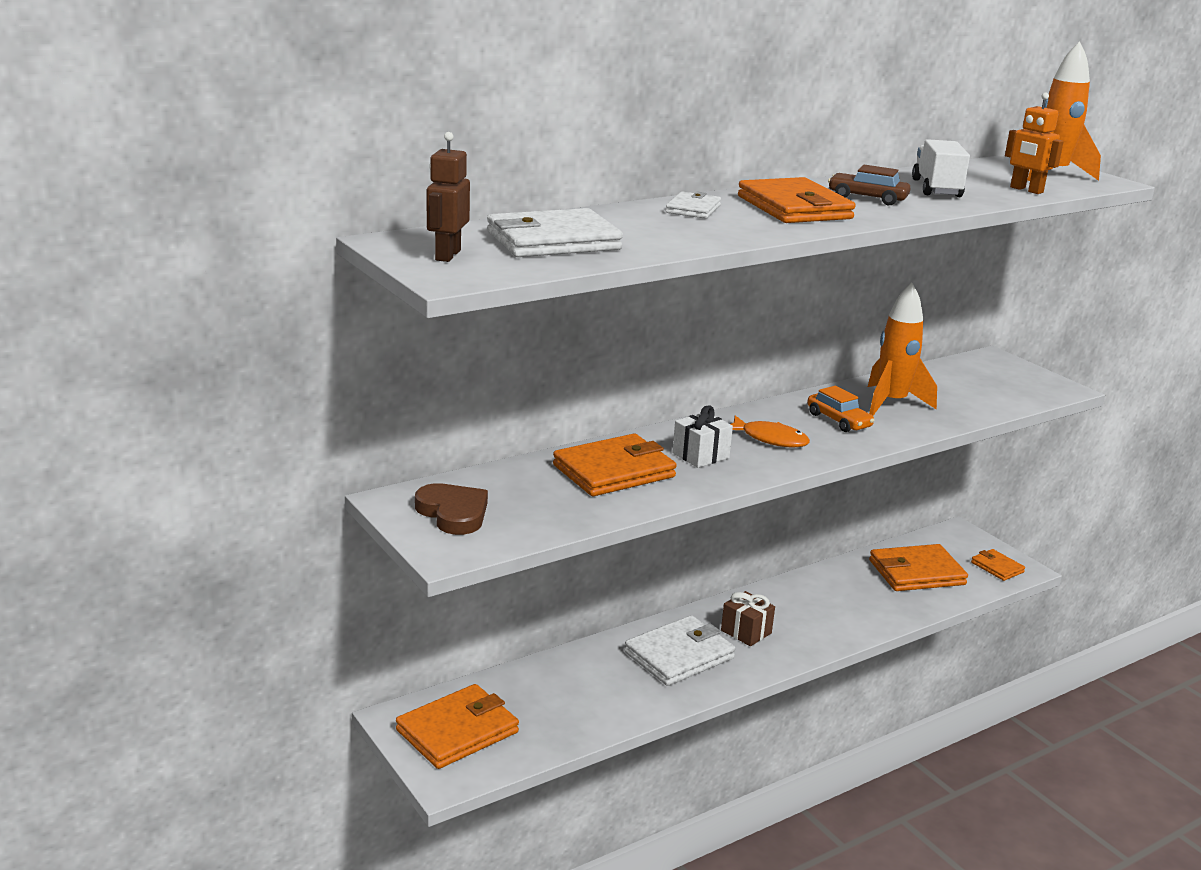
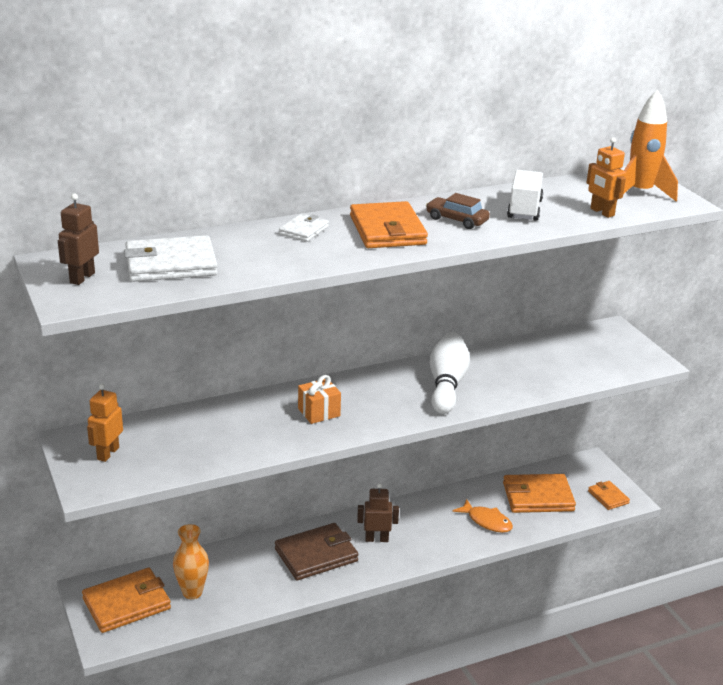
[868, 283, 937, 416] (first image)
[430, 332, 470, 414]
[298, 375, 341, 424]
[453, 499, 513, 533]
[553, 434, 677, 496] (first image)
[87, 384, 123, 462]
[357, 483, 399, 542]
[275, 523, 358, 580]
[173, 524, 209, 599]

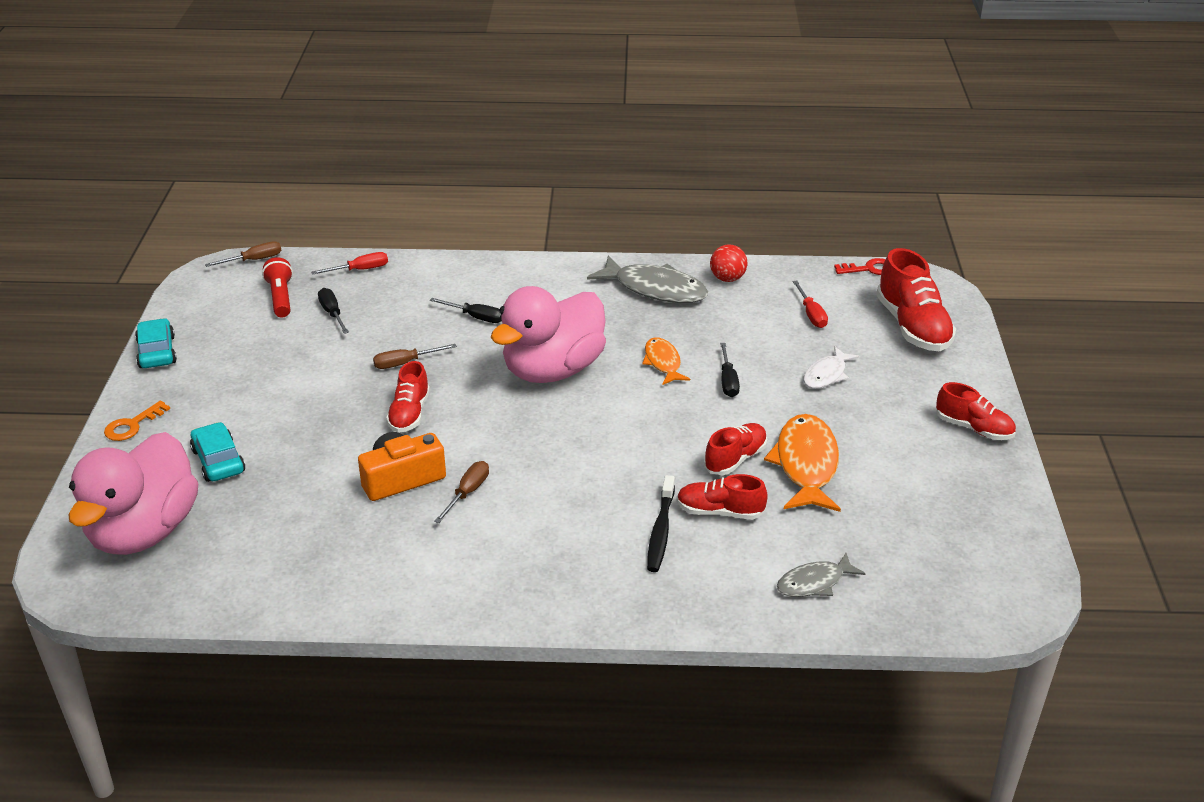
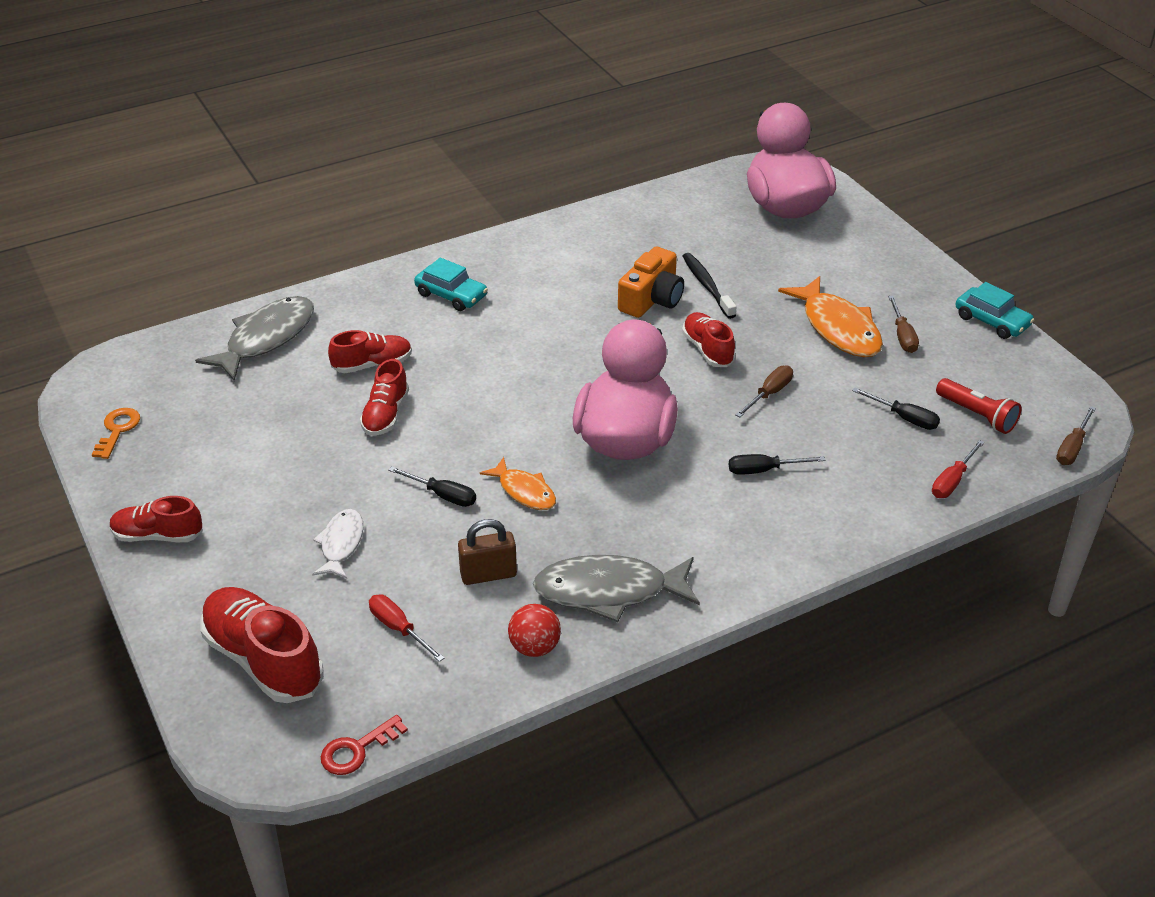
[388, 466, 476, 507]
[92, 408, 140, 459]
[778, 276, 883, 357]
[414, 258, 488, 311]
[888, 296, 919, 353]
[683, 253, 737, 319]
[195, 296, 314, 381]
[458, 519, 517, 585]

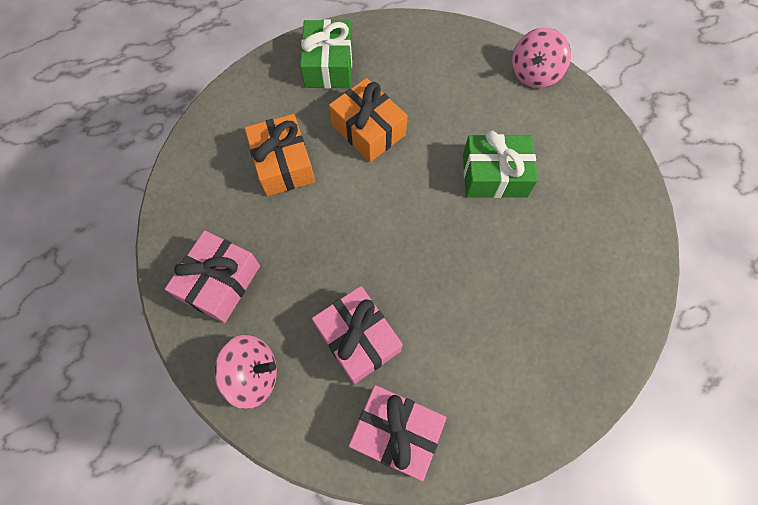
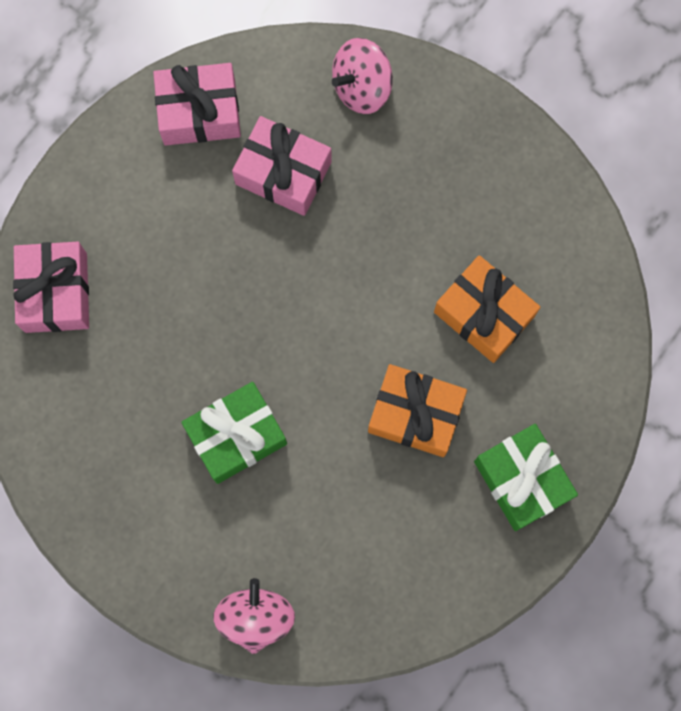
[13, 242, 89, 333]

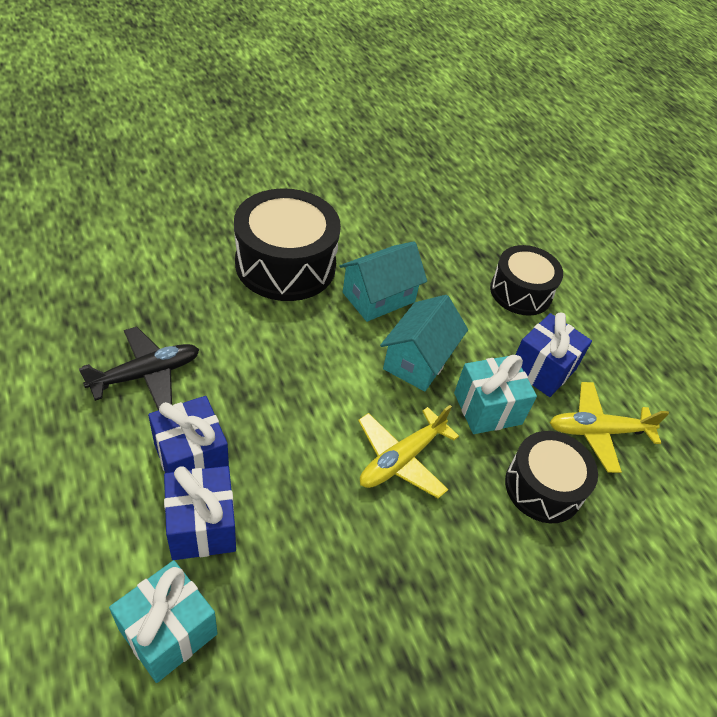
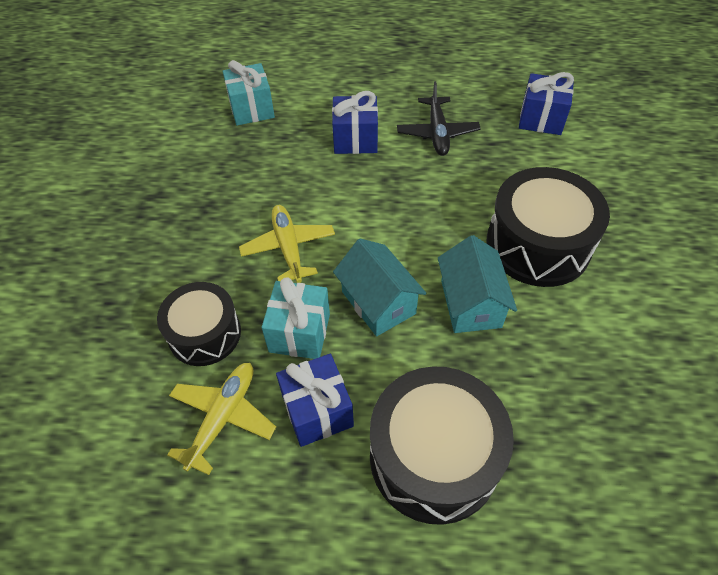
[370, 366, 514, 525]
[519, 72, 574, 135]

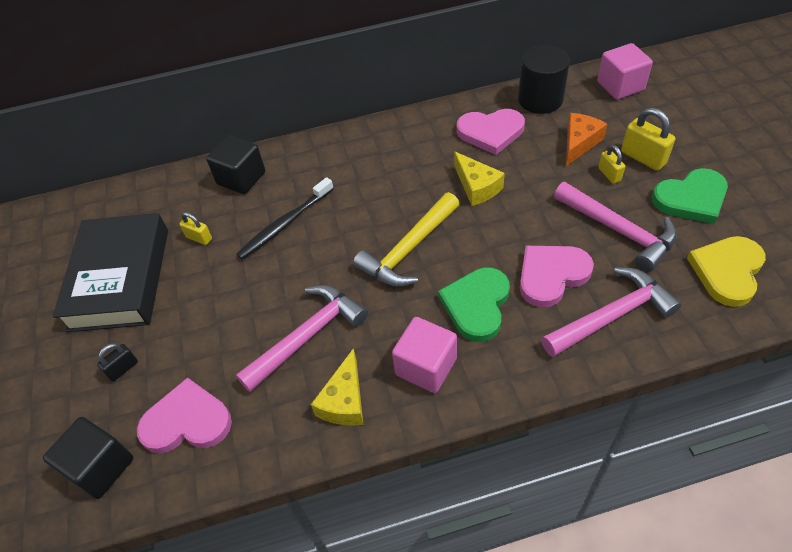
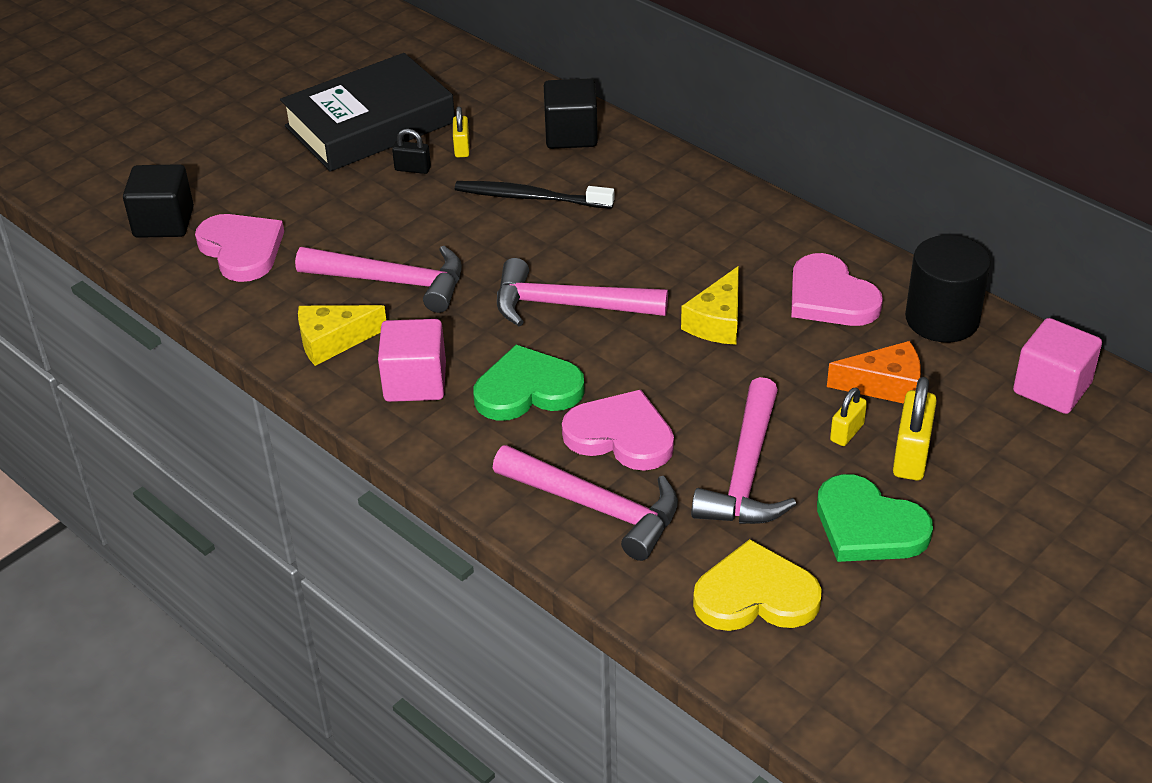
[497, 258, 668, 327]
[392, 129, 431, 174]

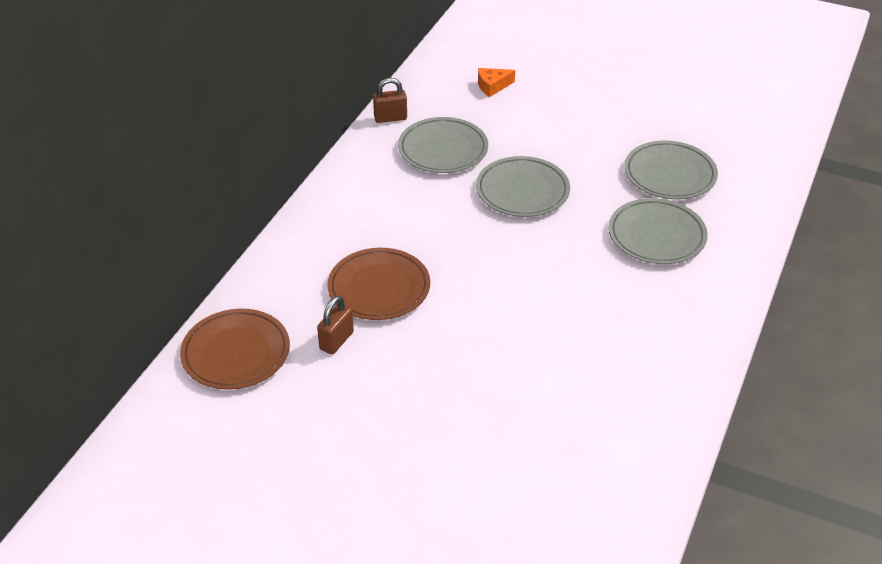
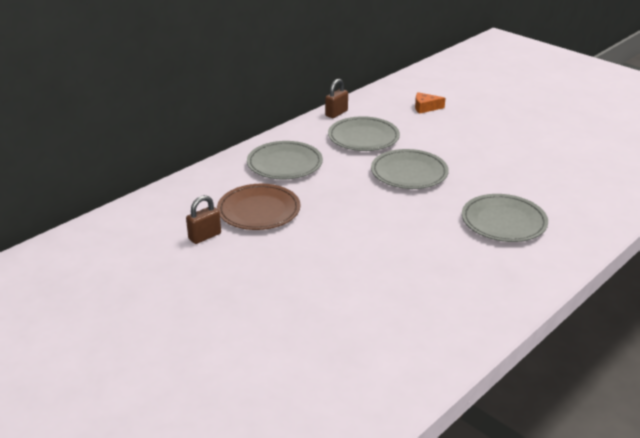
[325, 79, 348, 118]
[247, 141, 323, 179]
[180, 309, 290, 390] (first image)

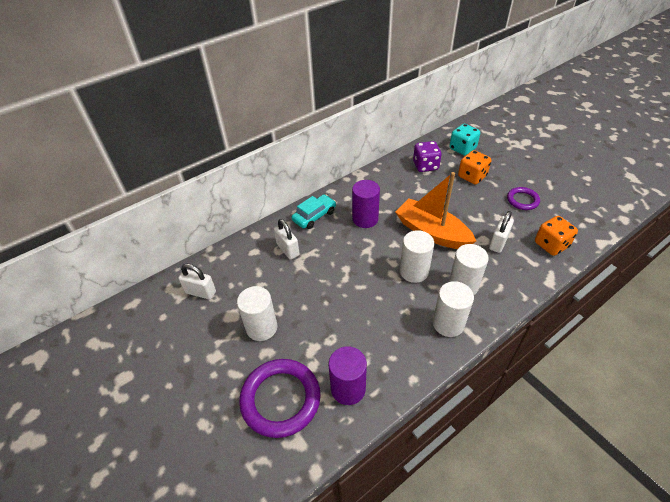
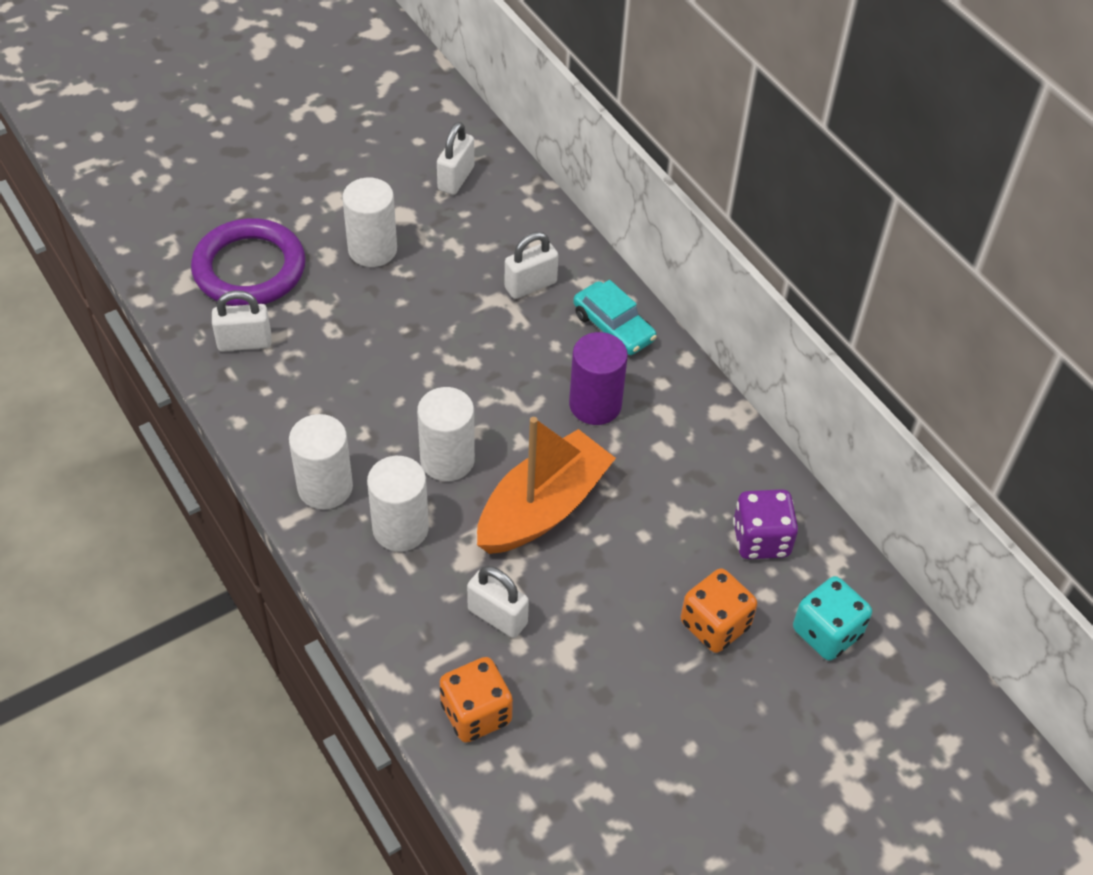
[507, 187, 540, 210] (first image)
[212, 290, 272, 351]

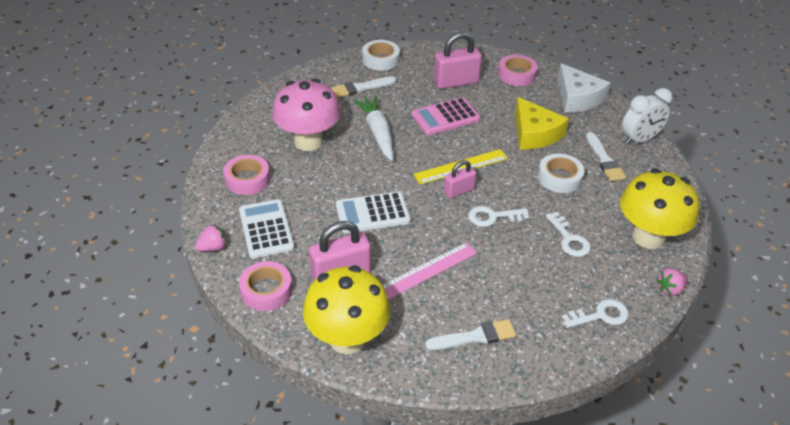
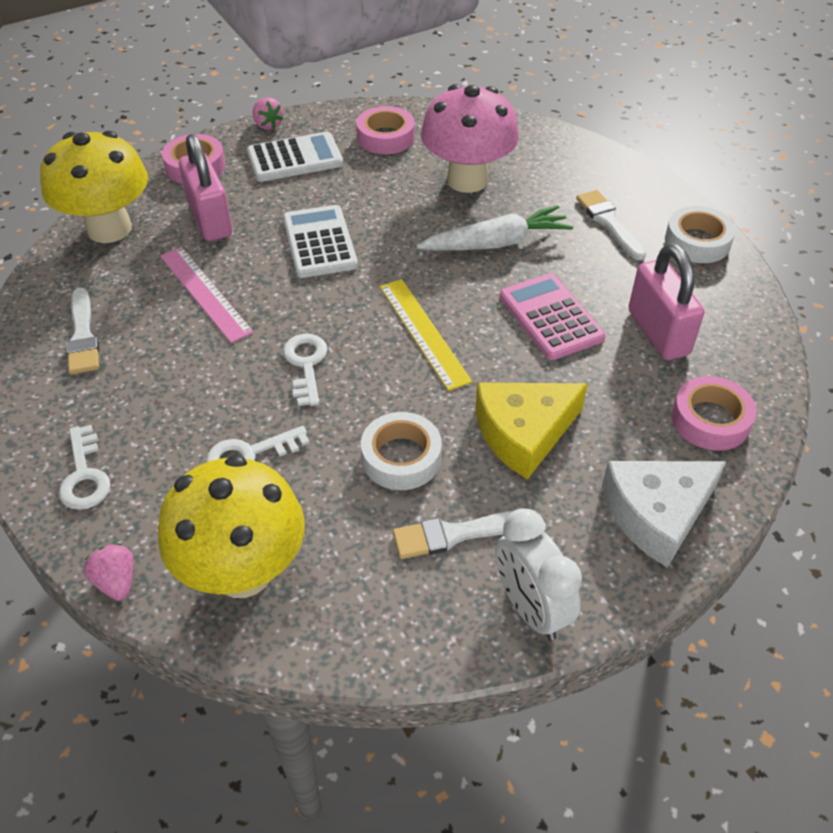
[444, 160, 476, 198] (first image)

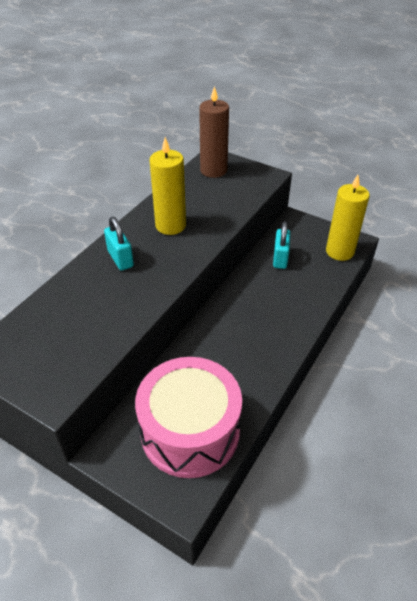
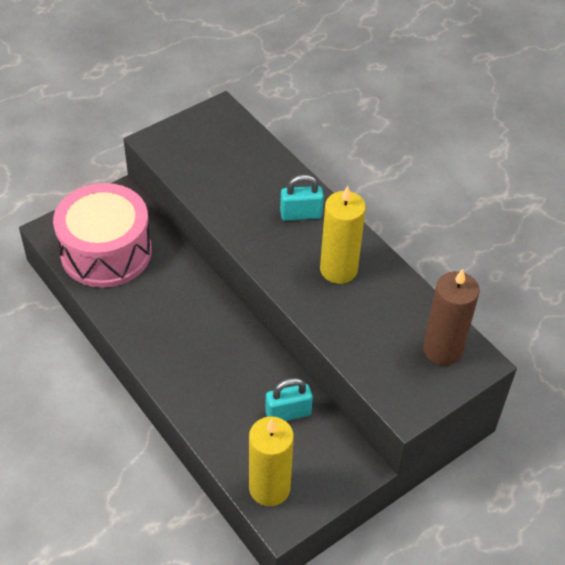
[265, 378, 313, 421]

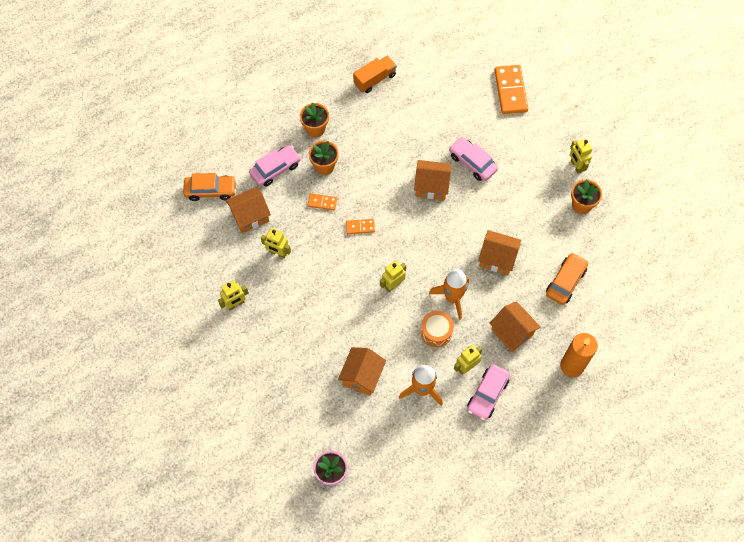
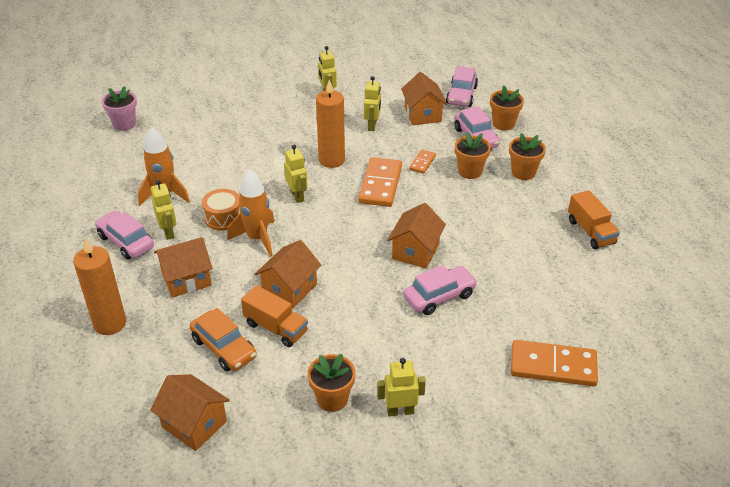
[446, 66, 478, 107]
[358, 157, 402, 207]
[364, 76, 381, 131]
[150, 374, 230, 451]
[316, 79, 345, 168]
[490, 85, 524, 130]
[241, 285, 308, 347]

